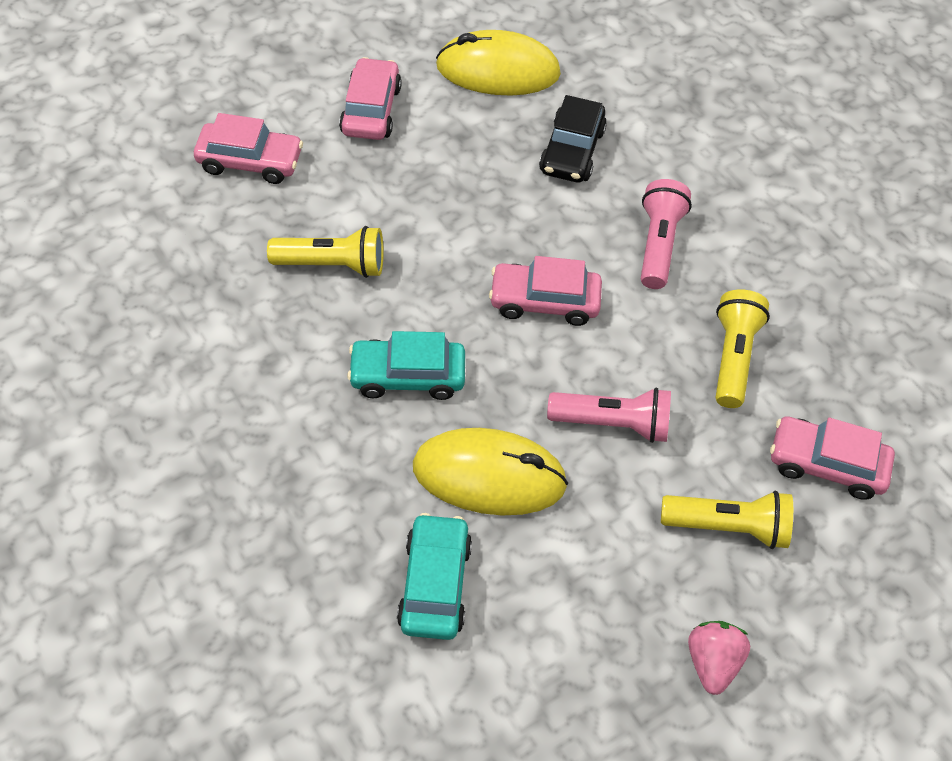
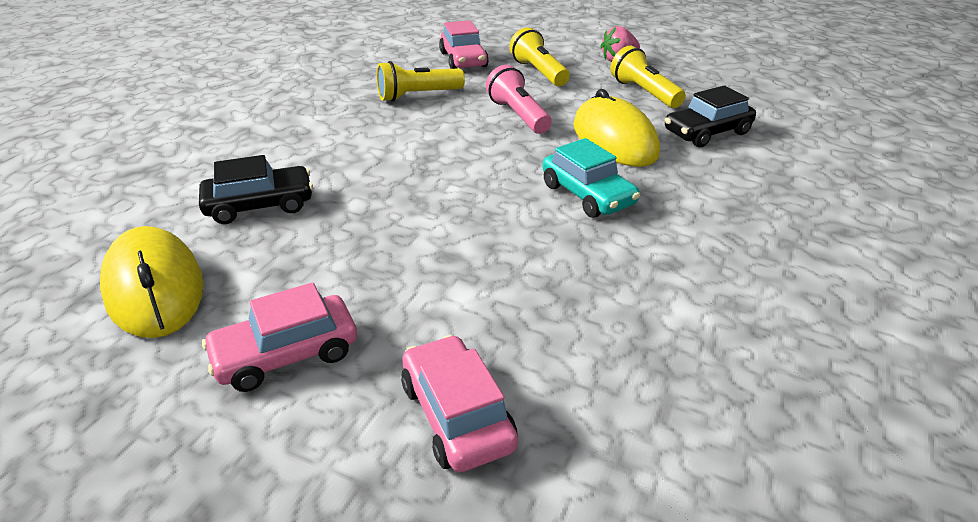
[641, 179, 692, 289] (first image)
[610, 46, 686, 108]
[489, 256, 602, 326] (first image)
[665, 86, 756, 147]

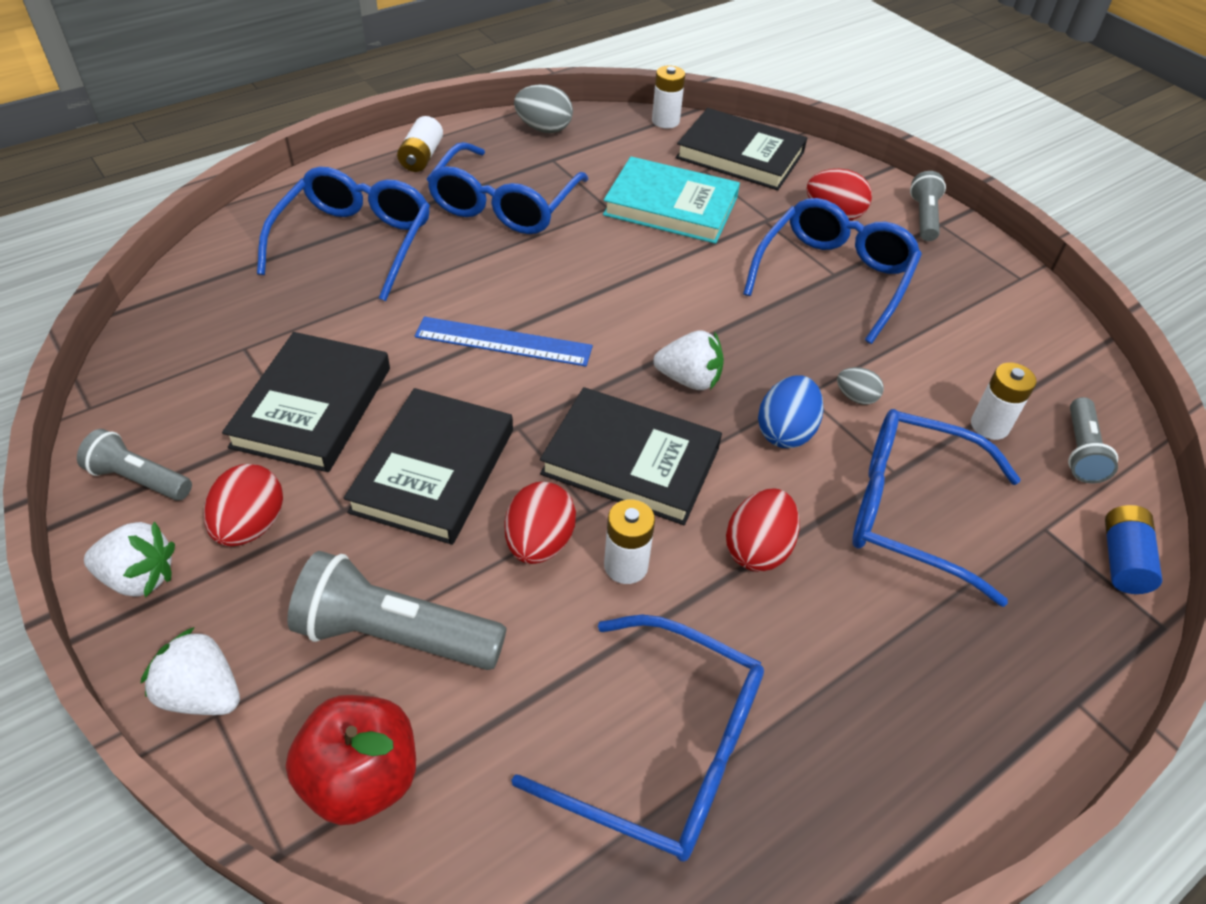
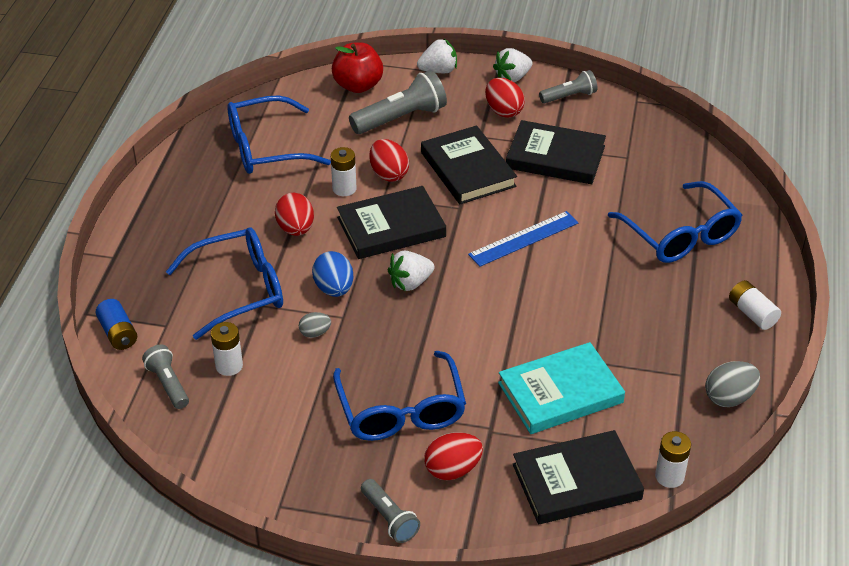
[427, 142, 589, 234] (first image)
[506, 120, 606, 184]

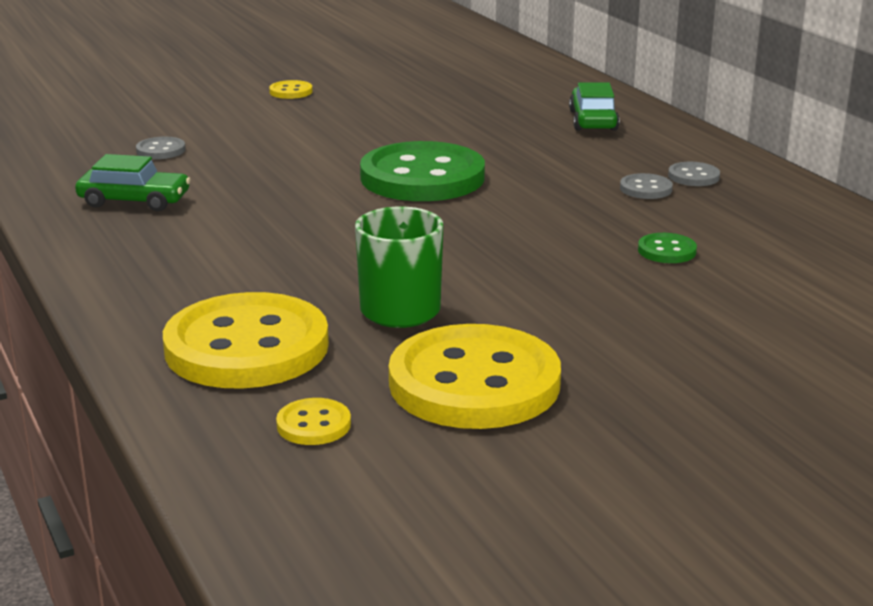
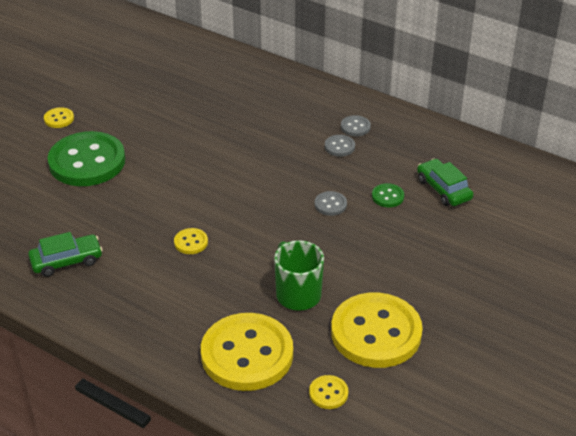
[417, 159, 473, 206]
[314, 191, 347, 216]
[48, 131, 125, 186]
[174, 228, 208, 254]

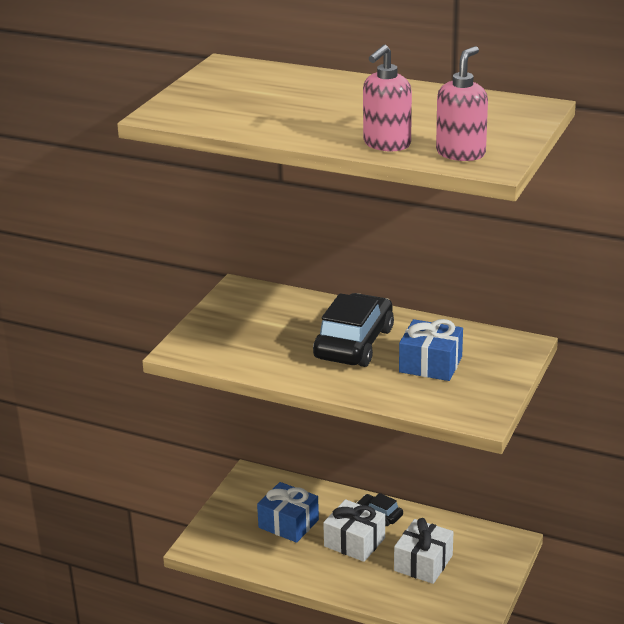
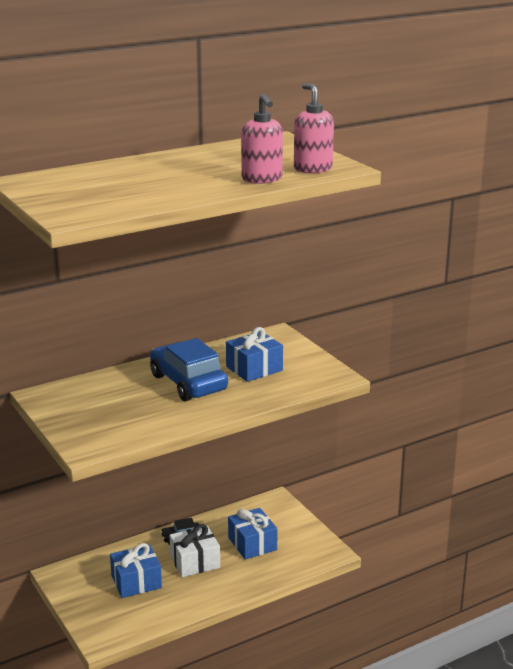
[150, 338, 228, 401]
[228, 508, 277, 560]

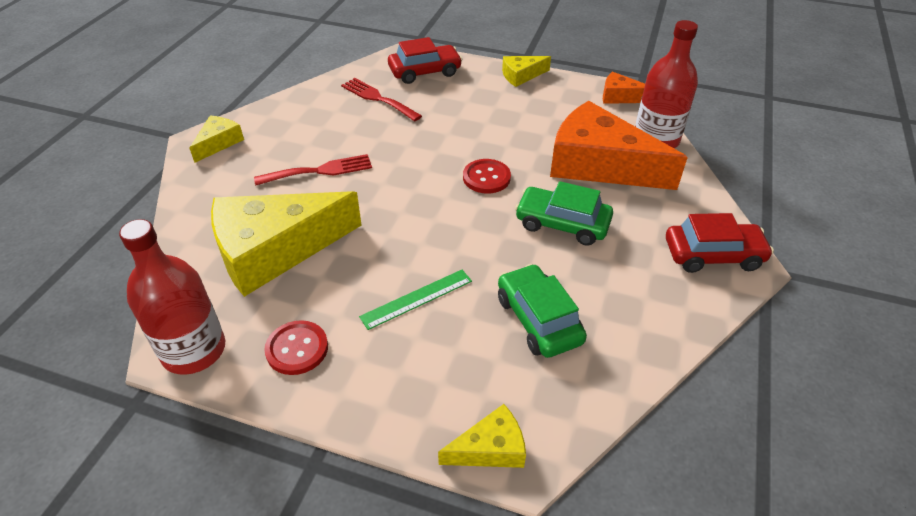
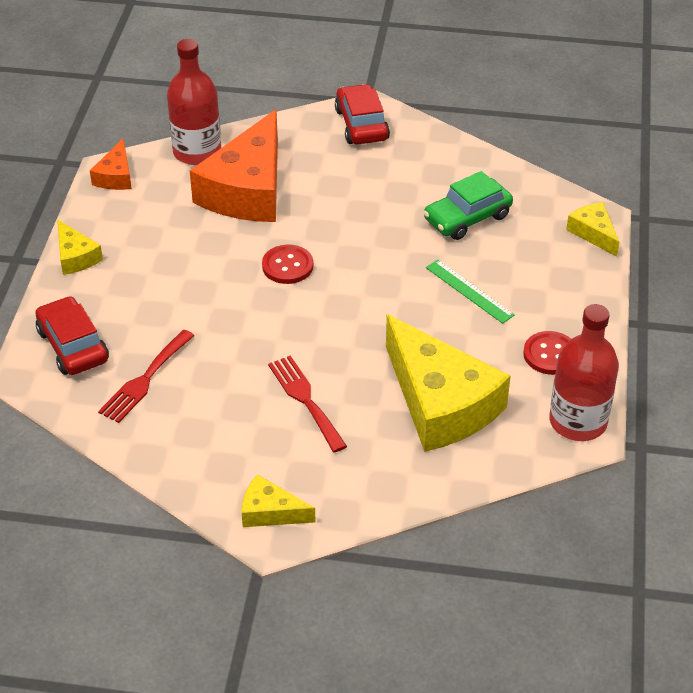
[515, 181, 613, 246] (first image)

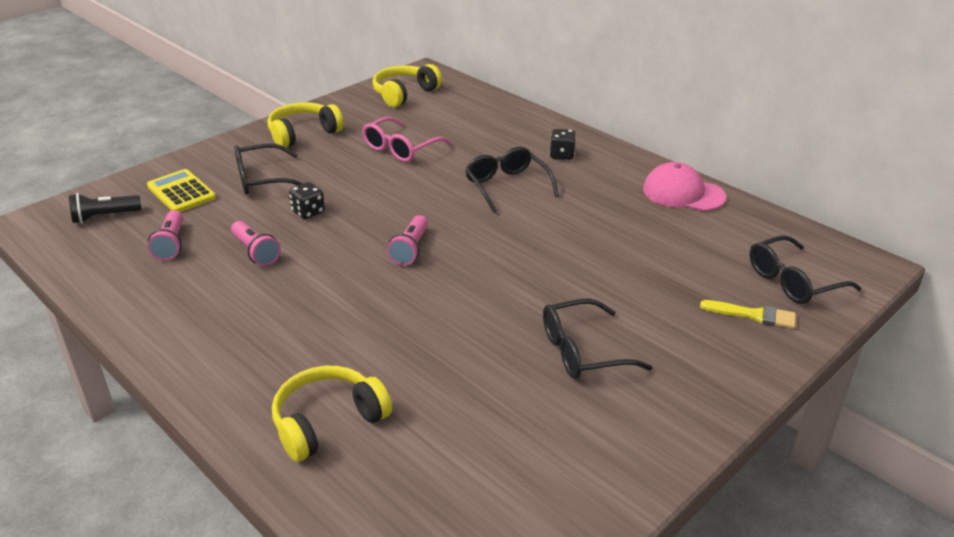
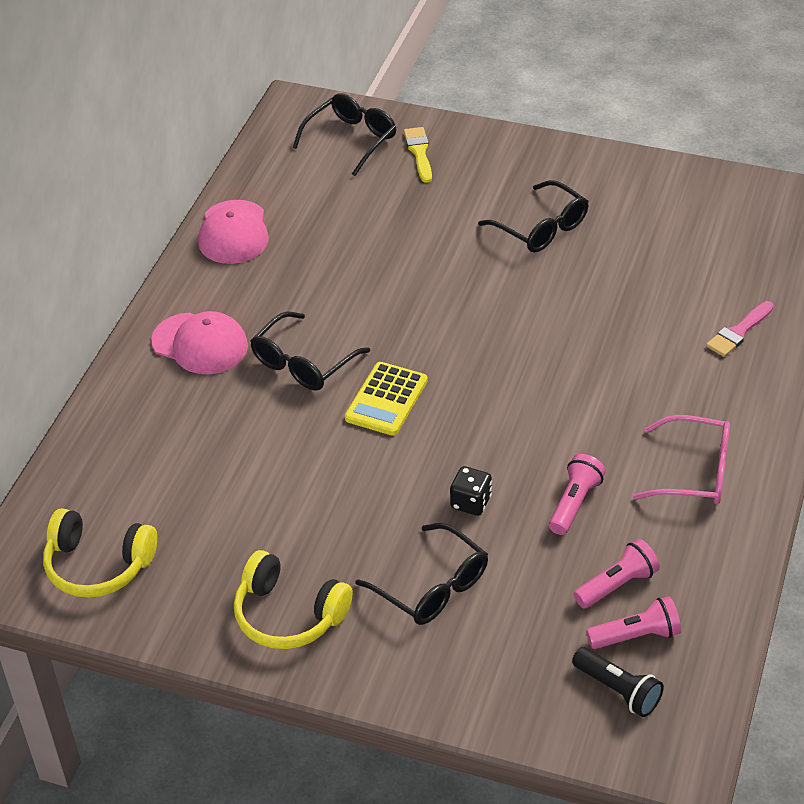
[633, 415, 730, 504]
[151, 311, 248, 374]
[345, 362, 427, 436]
[586, 596, 681, 649]
[293, 93, 396, 176]
[706, 301, 774, 357]

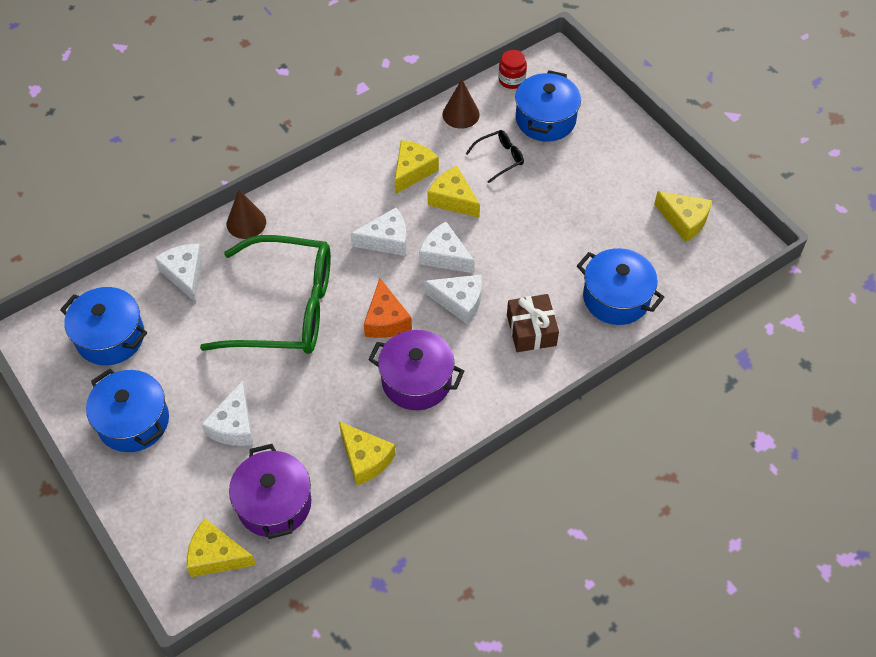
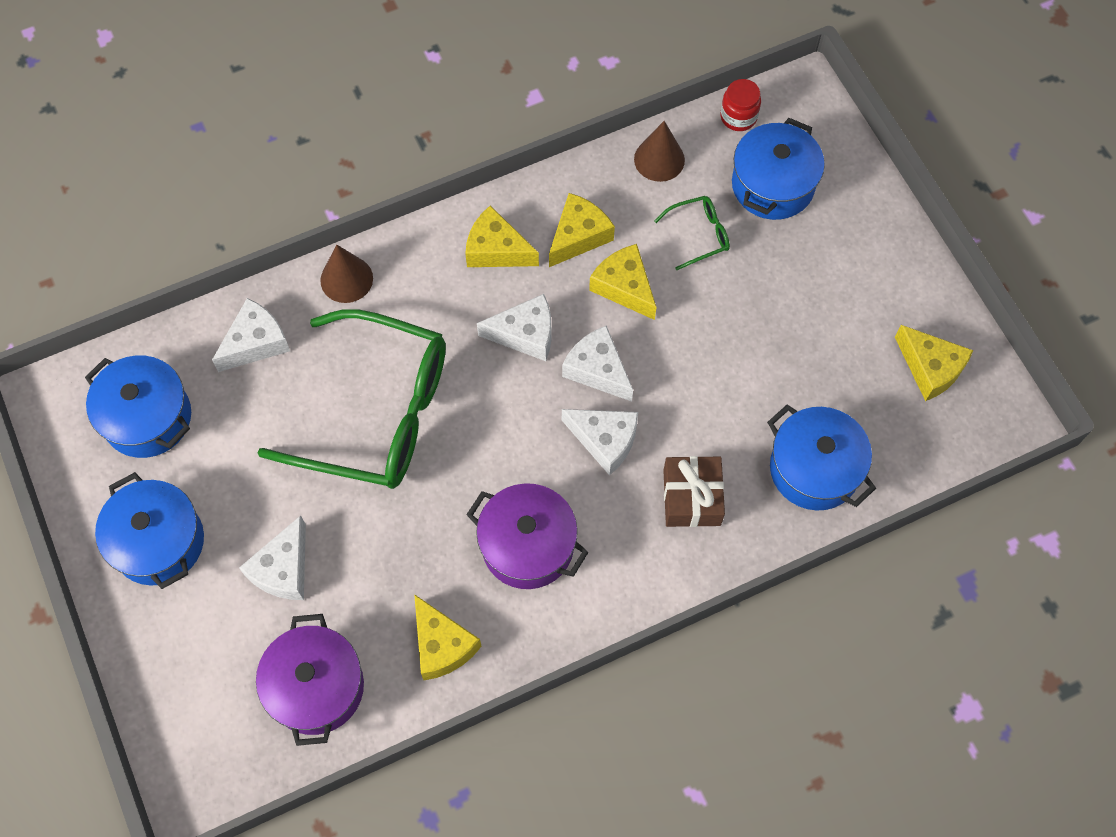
[654, 196, 730, 270]
[212, 298, 290, 372]
[364, 278, 412, 338] (first image)
[465, 205, 539, 267]

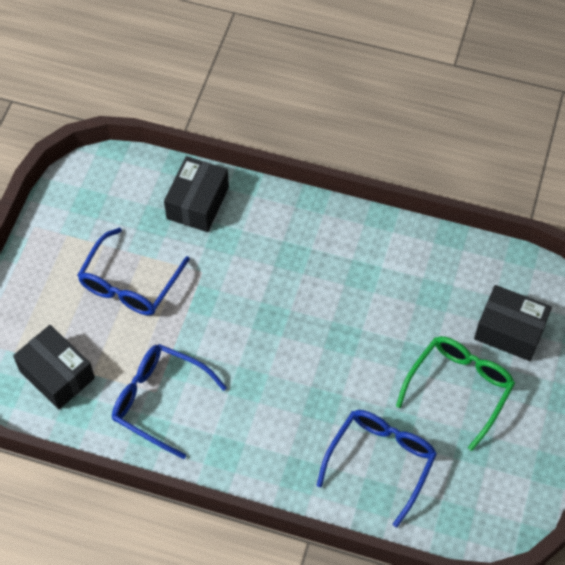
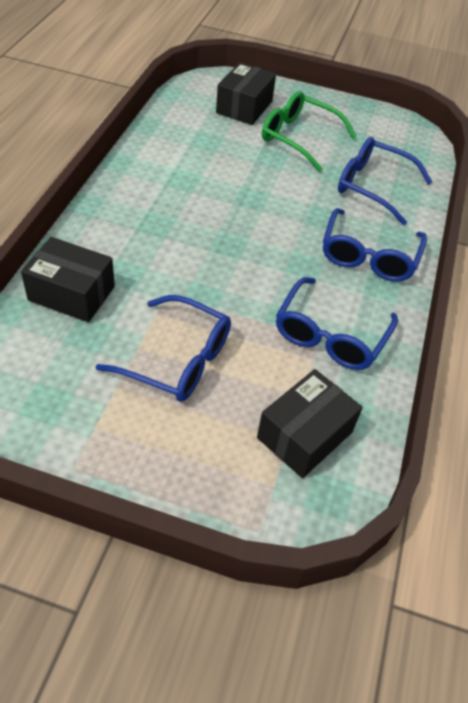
[323, 208, 427, 282]

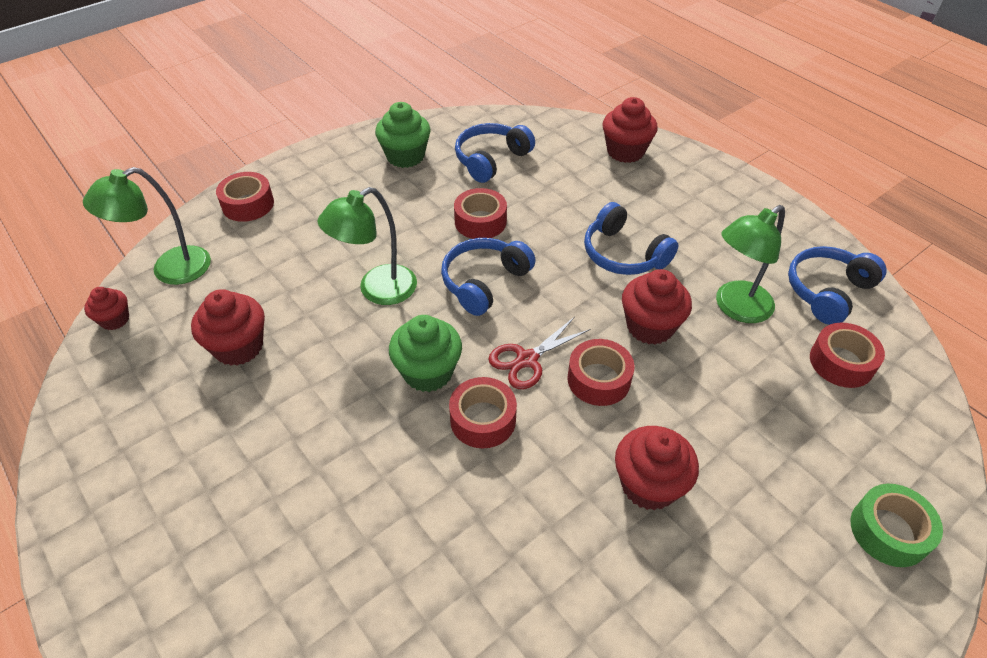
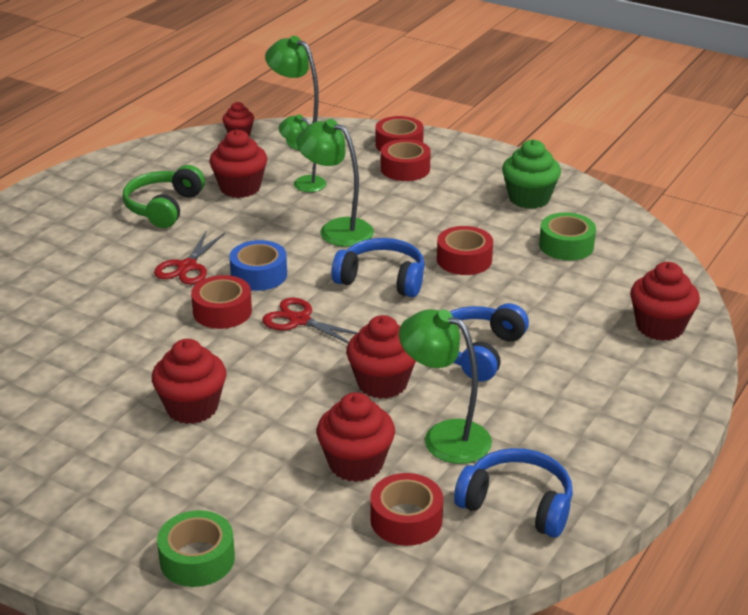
[539, 212, 596, 261]
[229, 240, 287, 291]
[381, 139, 431, 181]
[279, 114, 326, 192]
[123, 165, 205, 228]
[154, 230, 225, 285]
[317, 392, 395, 482]

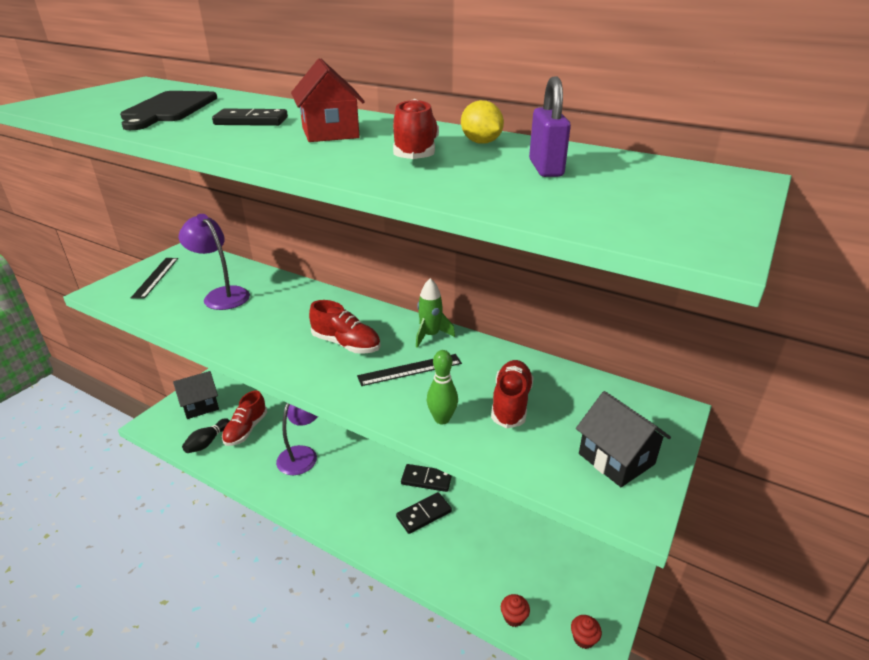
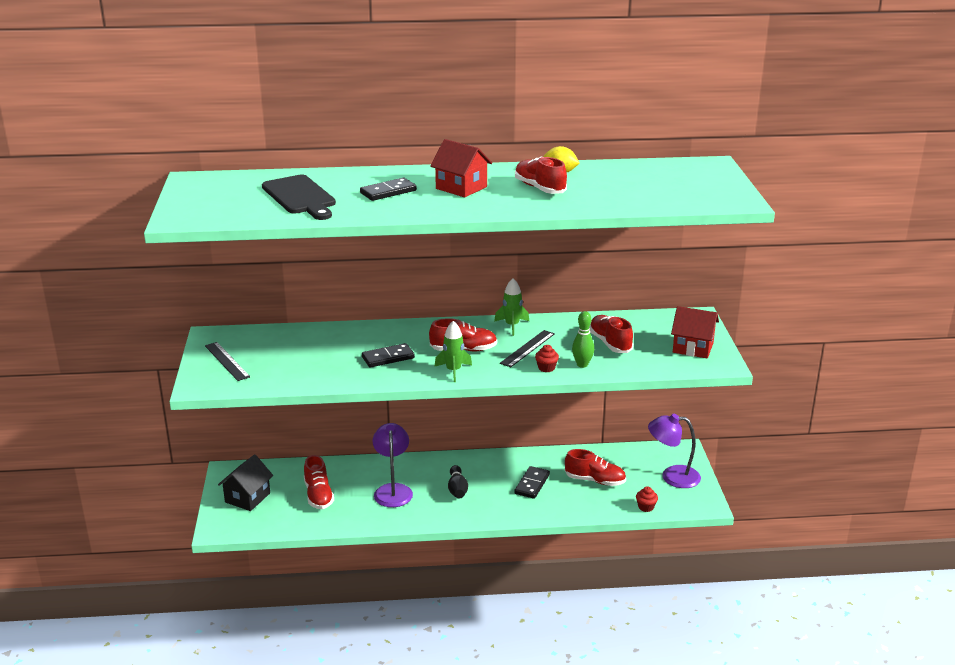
[529, 77, 571, 177] (first image)
[648, 414, 701, 488]
[671, 306, 719, 358]
[448, 465, 468, 499]
[362, 343, 415, 368]
[535, 345, 559, 372]
[434, 321, 472, 382]
[565, 449, 626, 486]

